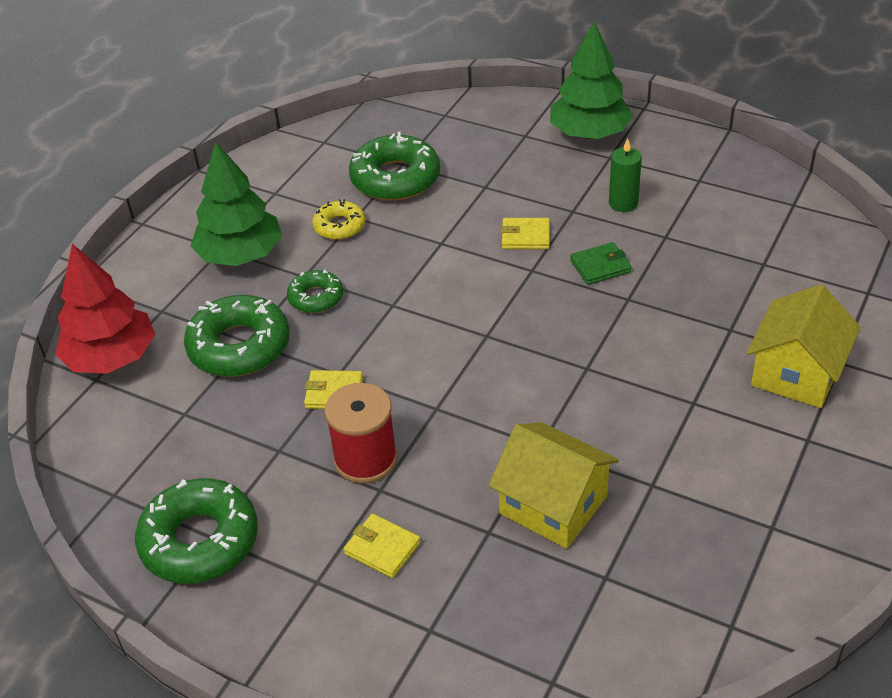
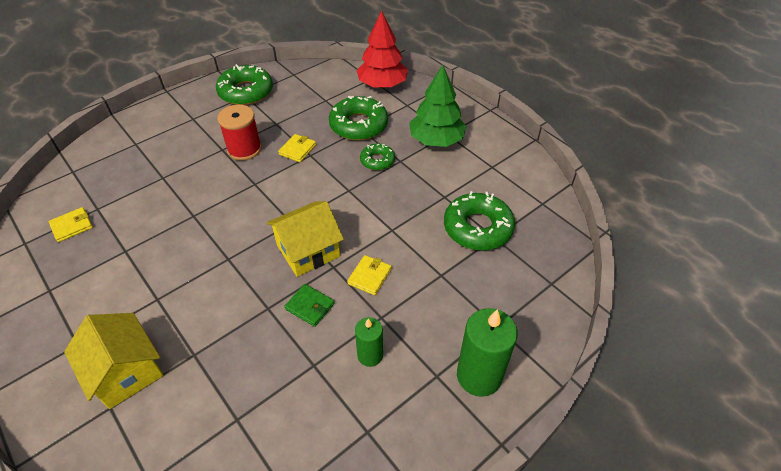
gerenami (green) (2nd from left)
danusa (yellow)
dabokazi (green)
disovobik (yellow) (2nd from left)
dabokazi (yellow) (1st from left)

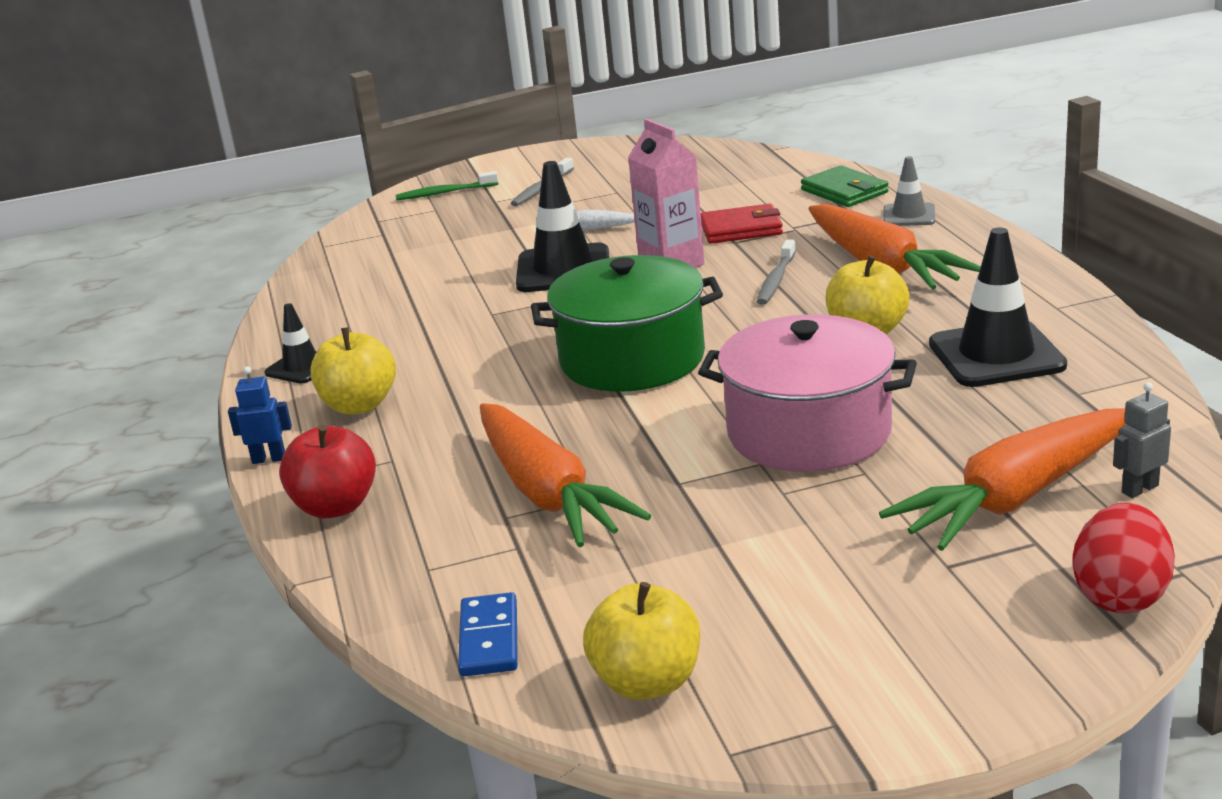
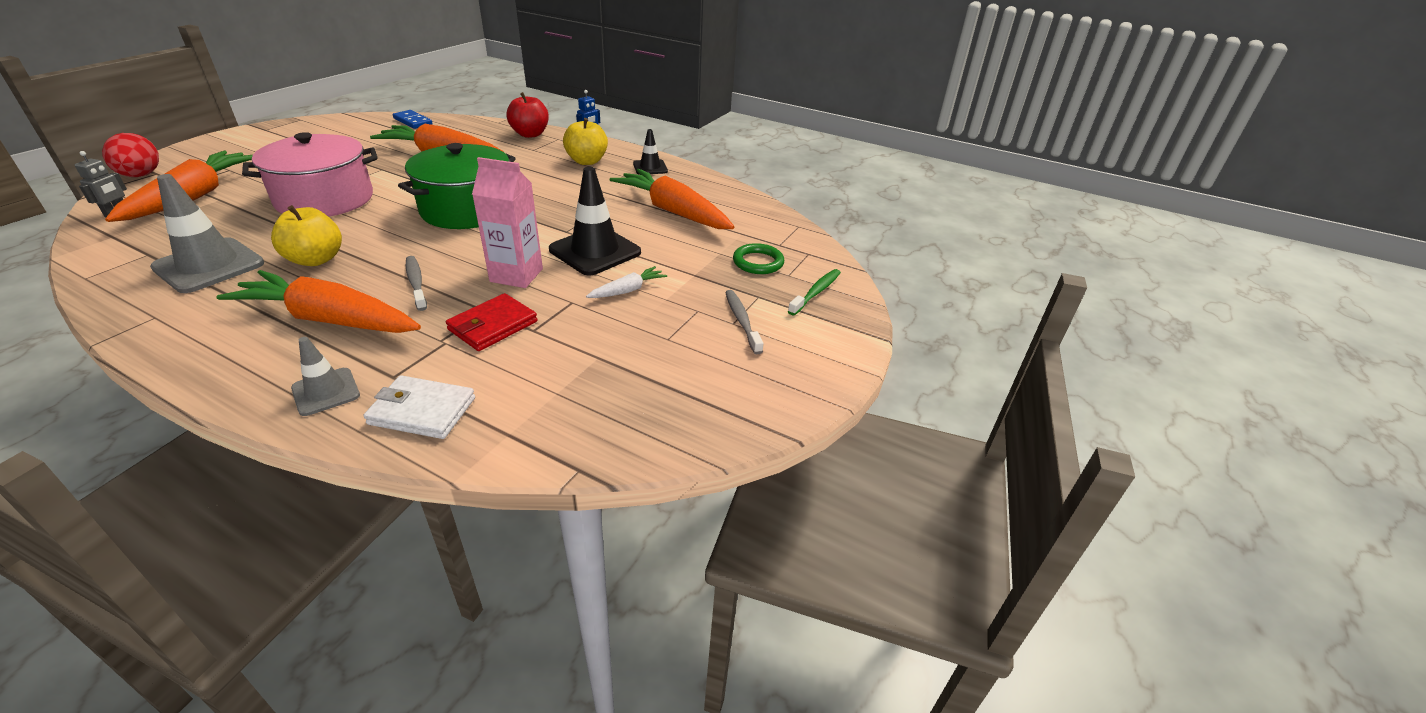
dabokazi (white)
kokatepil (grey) (1st from left)
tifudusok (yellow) (2nd from left in the first image)
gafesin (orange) (4th from left)
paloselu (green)

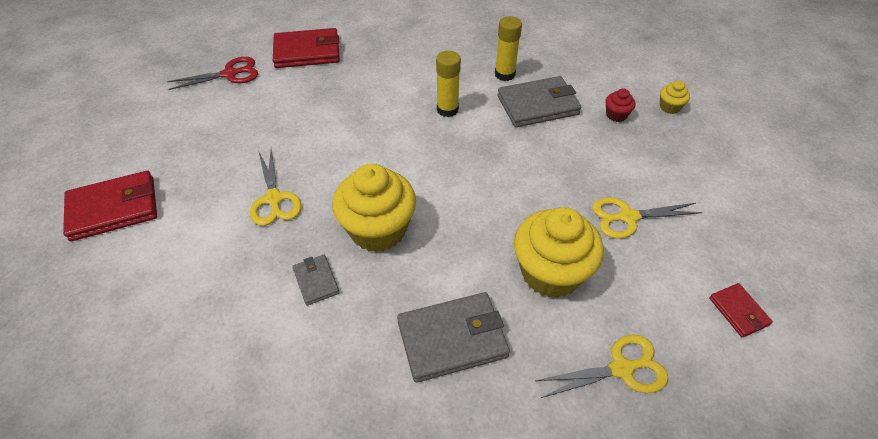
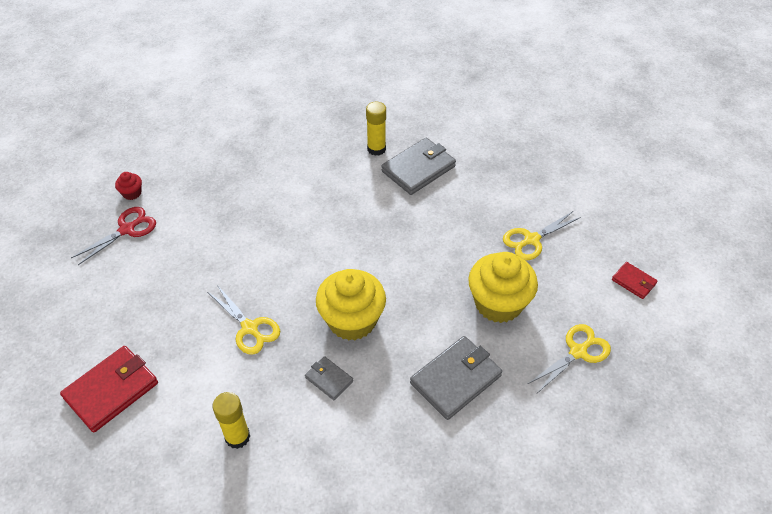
dabokazi (red) (2nd from left in the first image)
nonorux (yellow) (1st from left)
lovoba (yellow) (3rd from left in the first image)
lovoba (red)

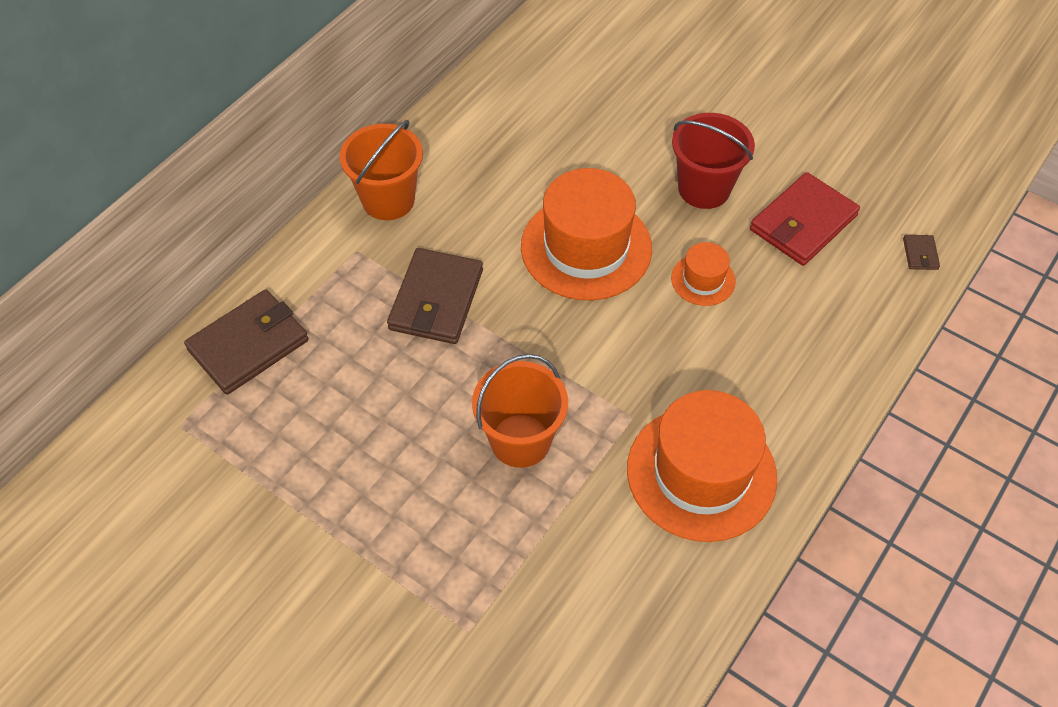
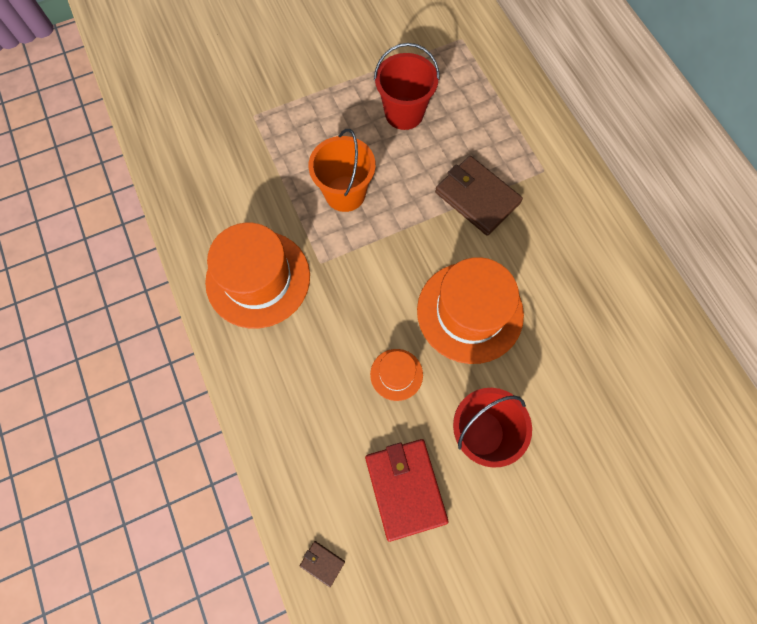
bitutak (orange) (1st from left in the first image)
dabokazi (brown) (1st from left in the first image)
bitutak (red) (1st from left)

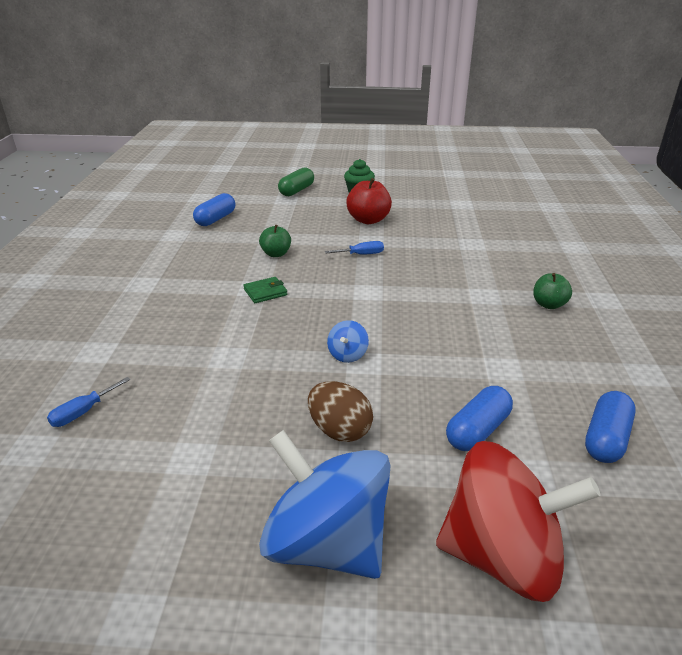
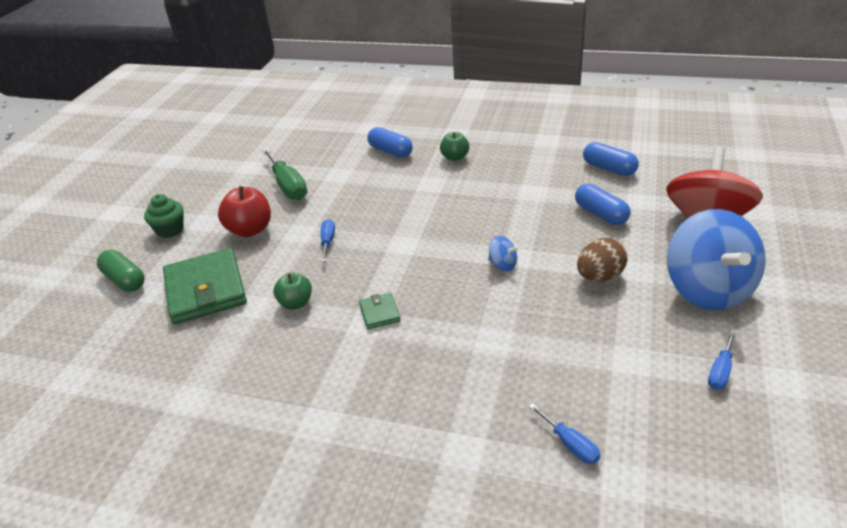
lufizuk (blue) (1st from left)
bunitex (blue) (2nd from left)
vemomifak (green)
dabokazi (green) (1st from left)
vemomifak (blue) (3rd from left)

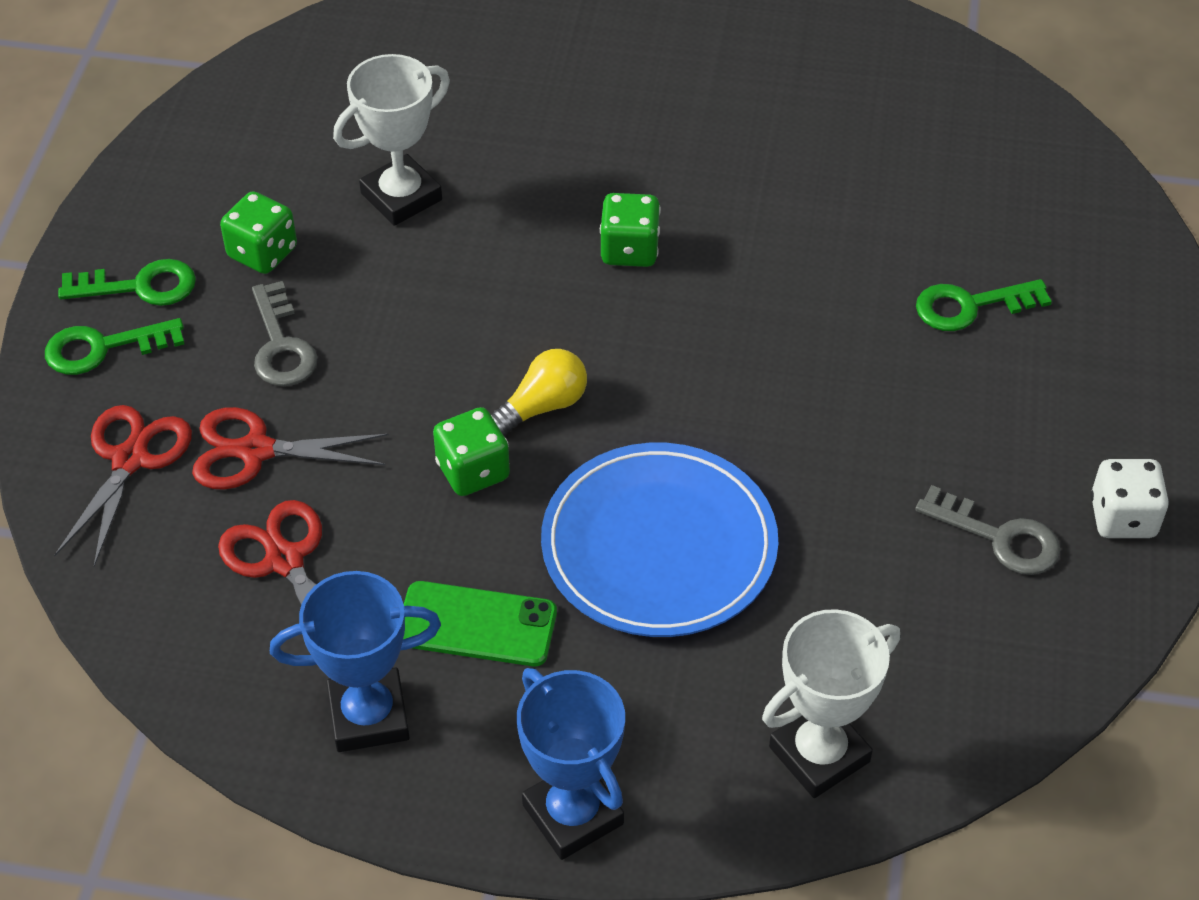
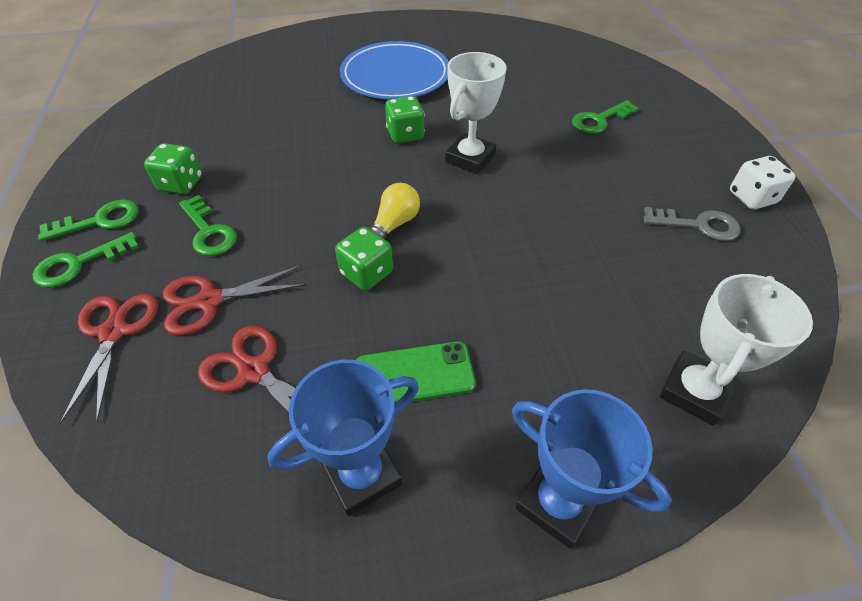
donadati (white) (1st from left)
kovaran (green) (3rd from left)
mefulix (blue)

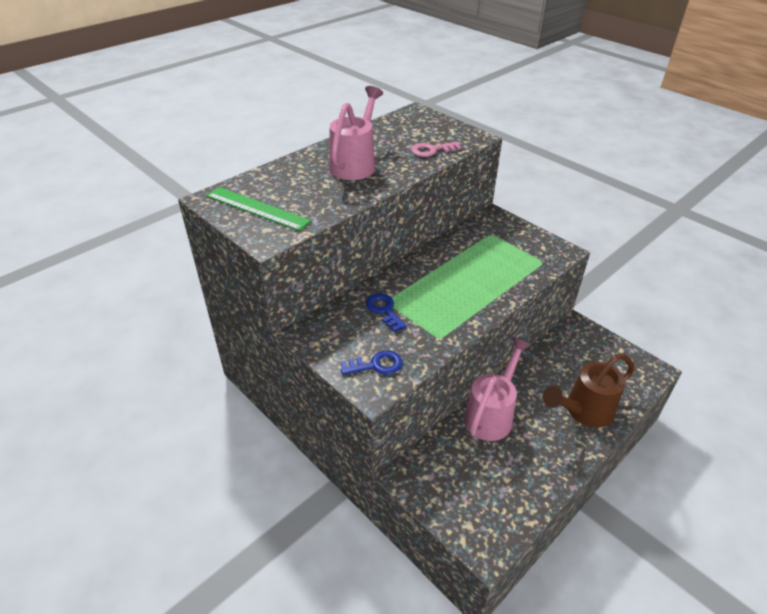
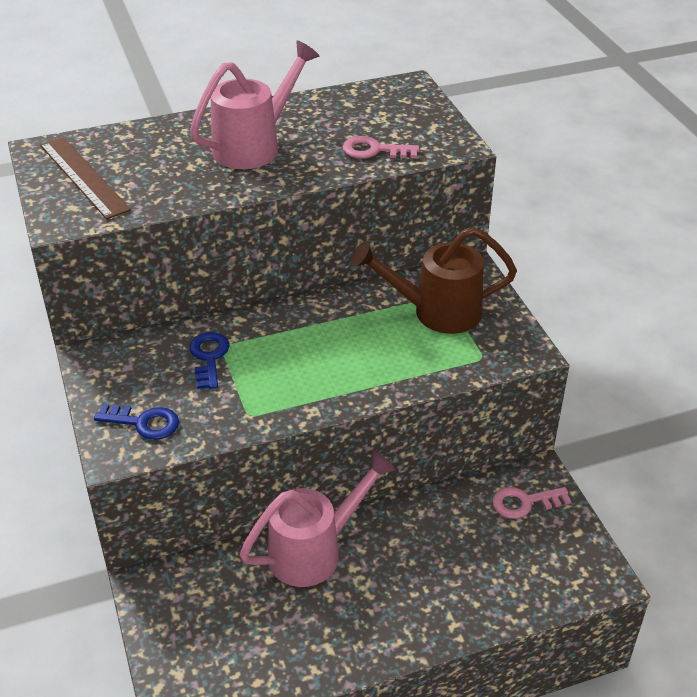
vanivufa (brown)
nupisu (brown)
kovaran (pink) (2nd from left)

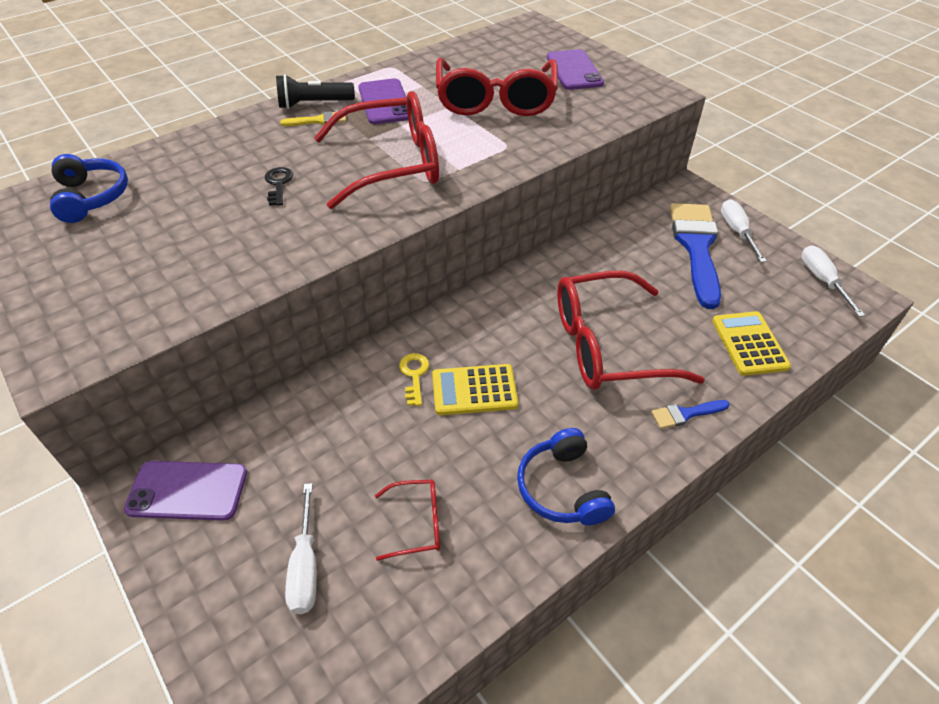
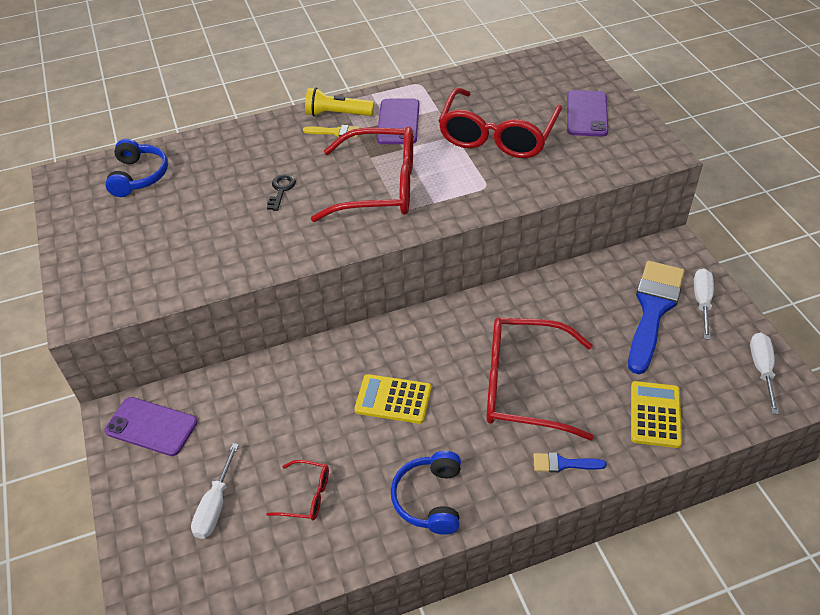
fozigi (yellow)
kovaran (yellow)

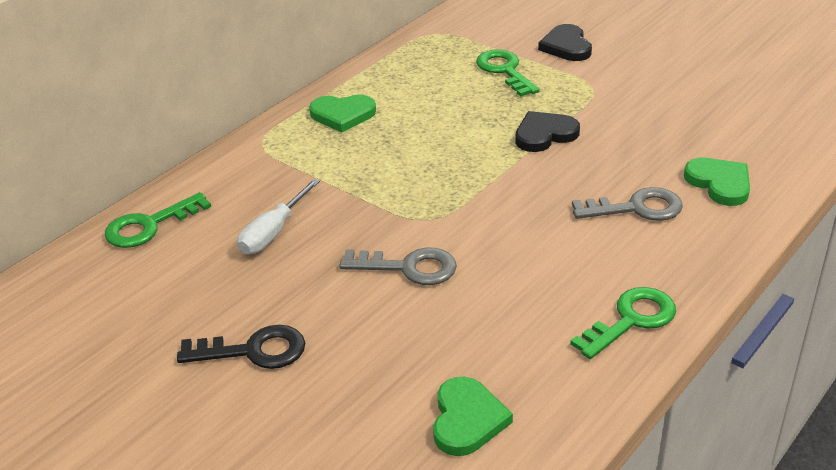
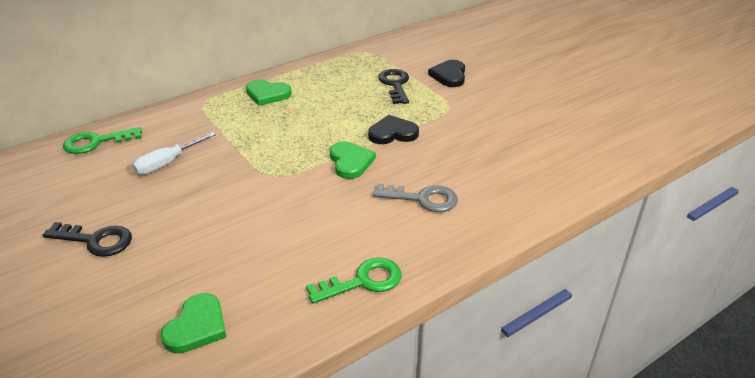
kovaran (black) (2nd from left)
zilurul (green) (3rd from left)
kovaran (grey) (1st from left in the first image)

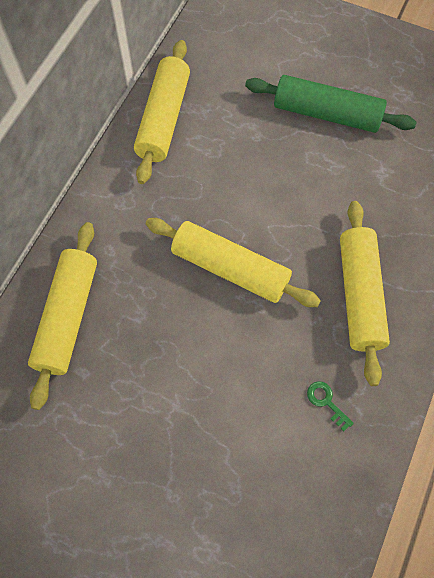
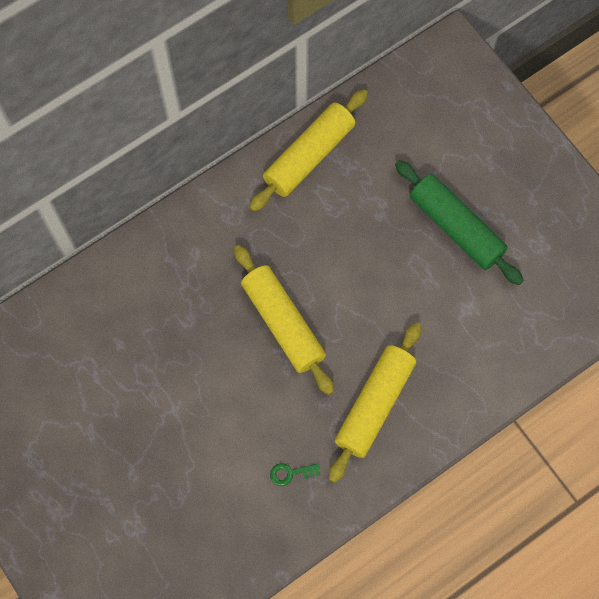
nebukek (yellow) (1st from left in the first image)
kovaran (green)

